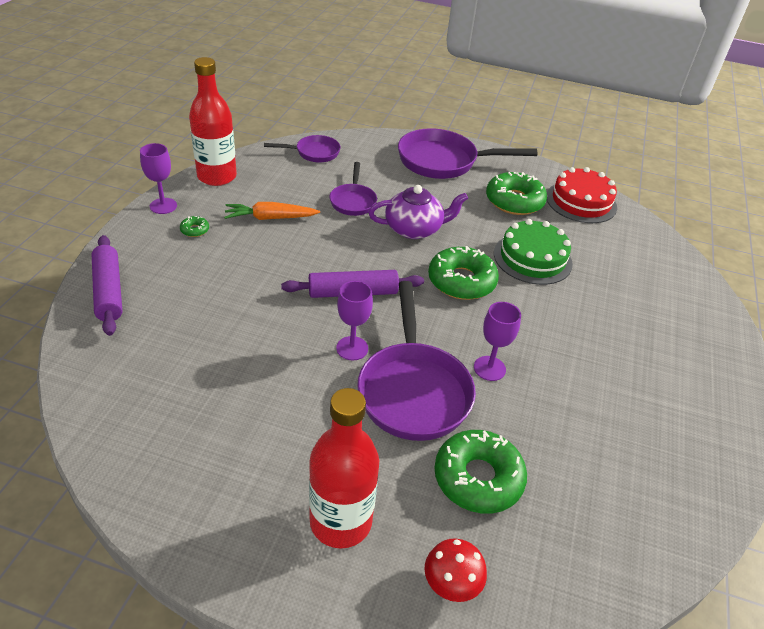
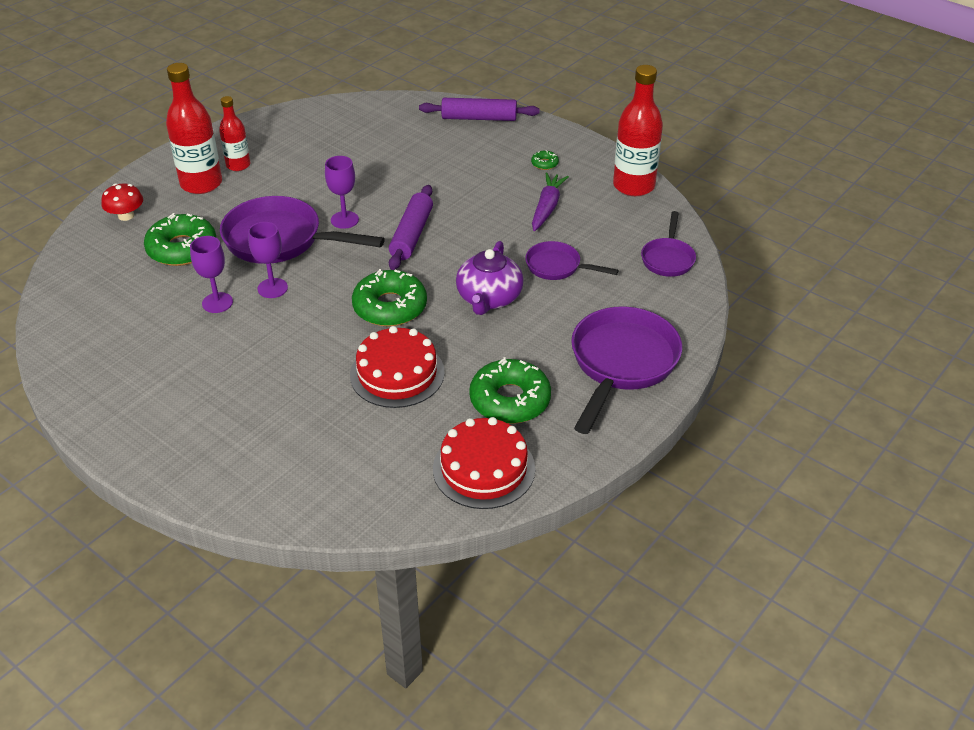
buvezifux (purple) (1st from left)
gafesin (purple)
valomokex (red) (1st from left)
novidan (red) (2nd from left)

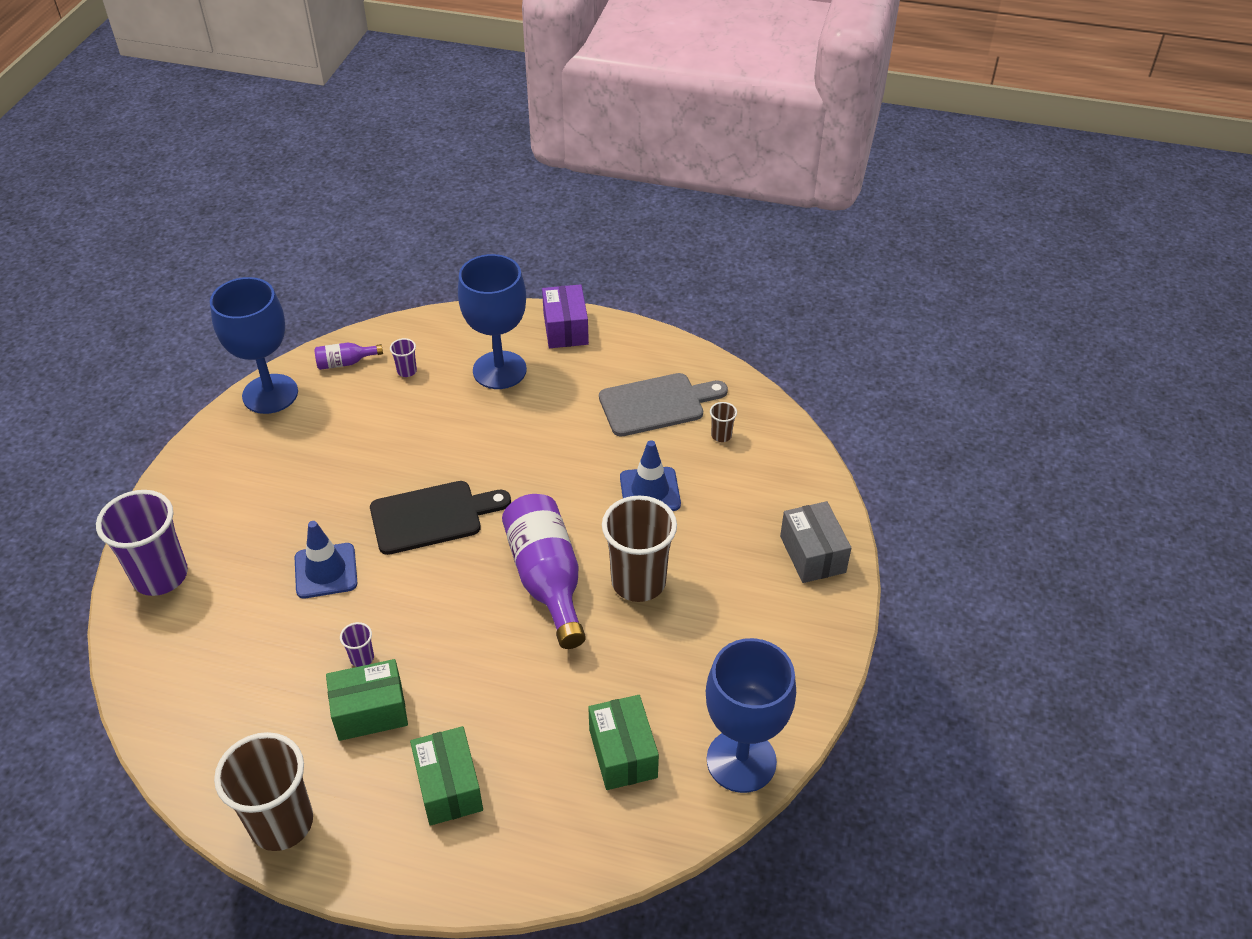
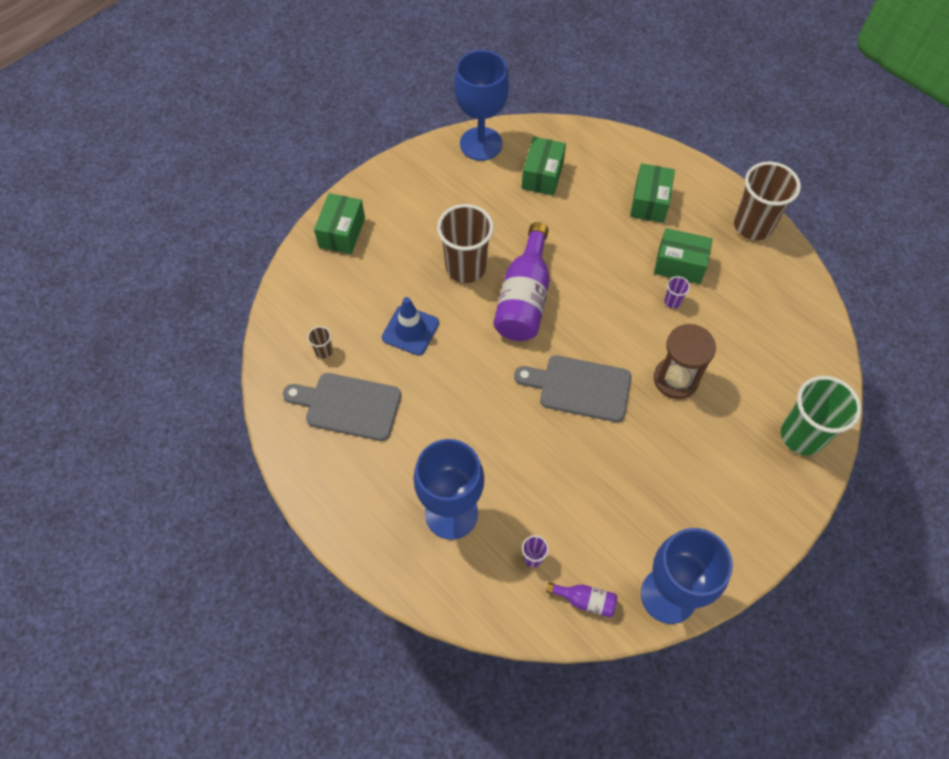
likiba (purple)
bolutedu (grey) (2nd from left)
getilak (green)
likiba (green) (1st from left)
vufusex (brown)

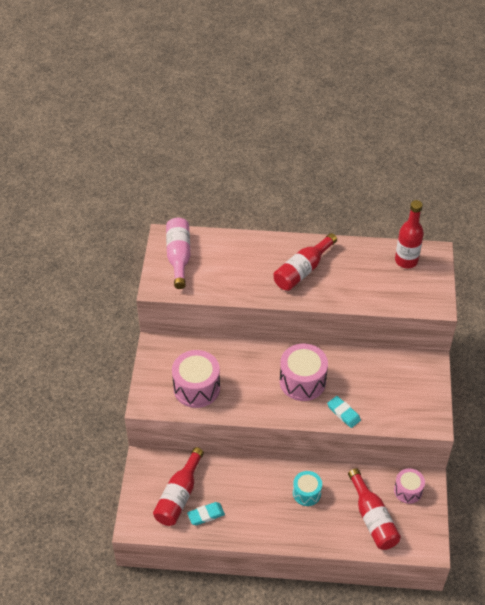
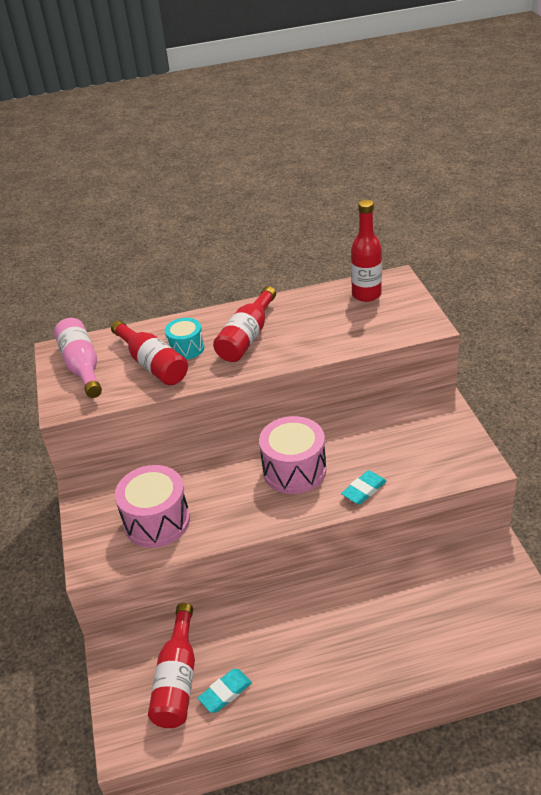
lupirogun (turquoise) (2nd from left)
novidan (red) (1st from left)
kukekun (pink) (3rd from left in the first image)
kukekun (turquoise)

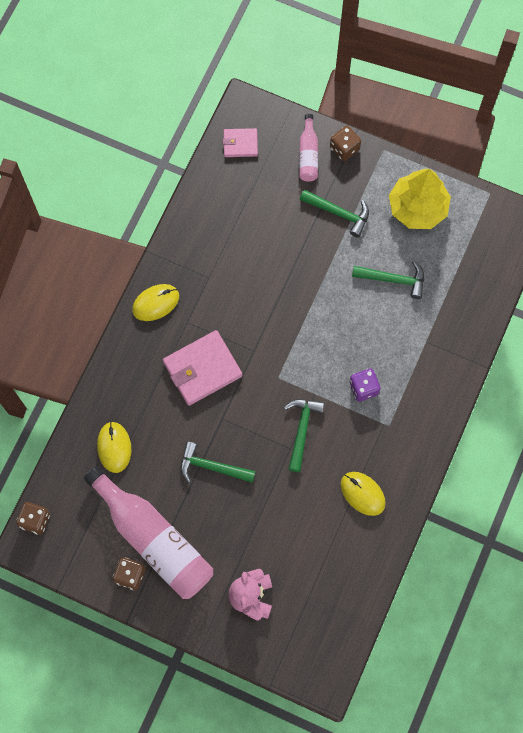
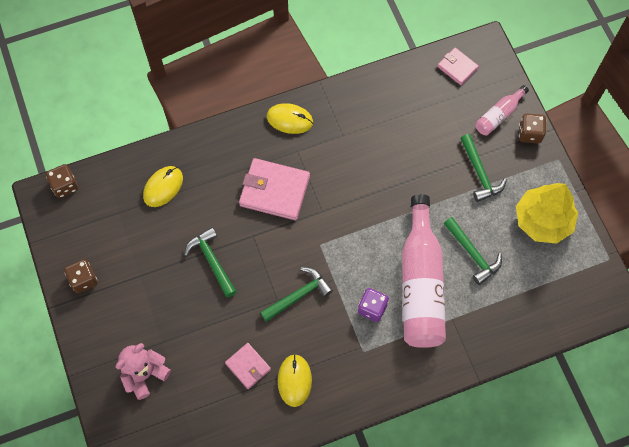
novidan (pink) (1st from left)
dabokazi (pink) (1st from left)

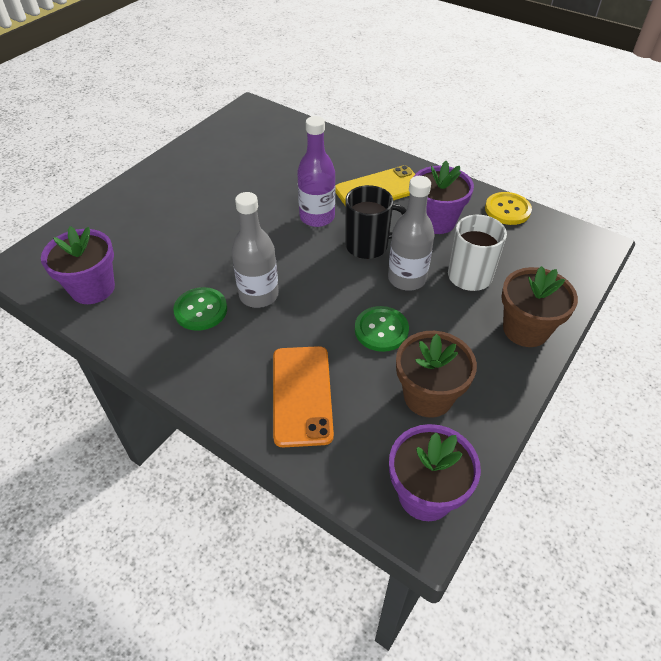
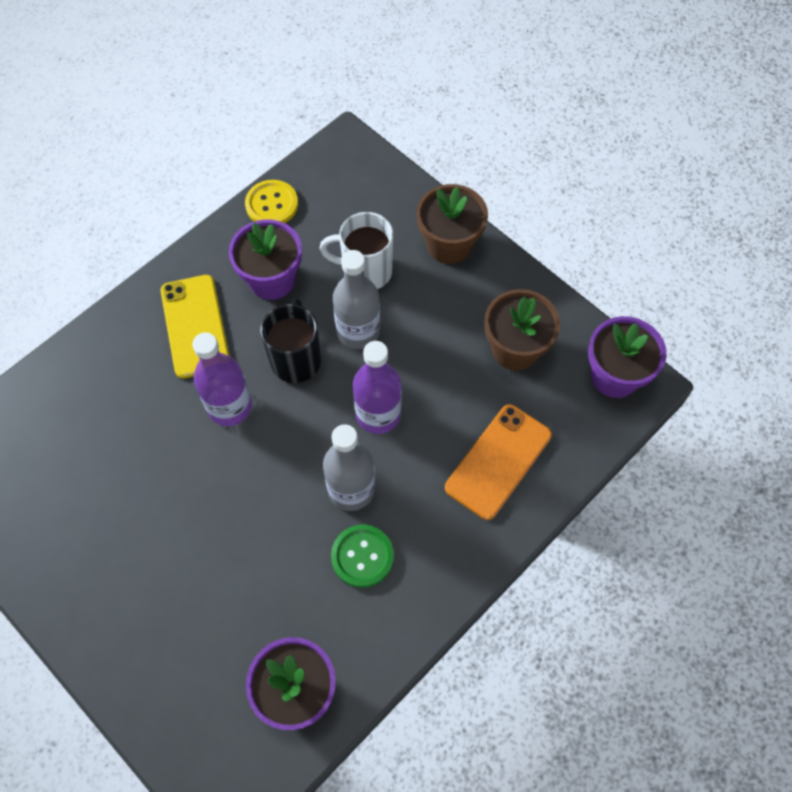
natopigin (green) (2nd from left in the first image)
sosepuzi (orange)
novidan (purple) (2nd from left)

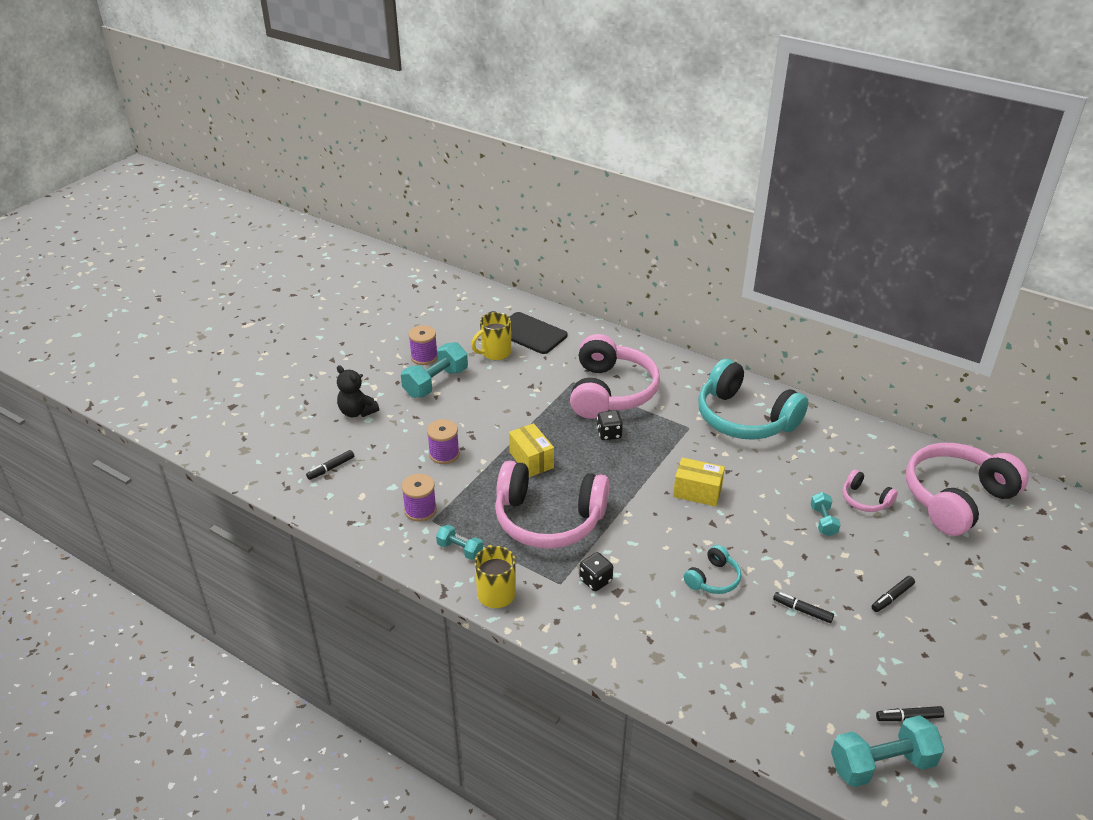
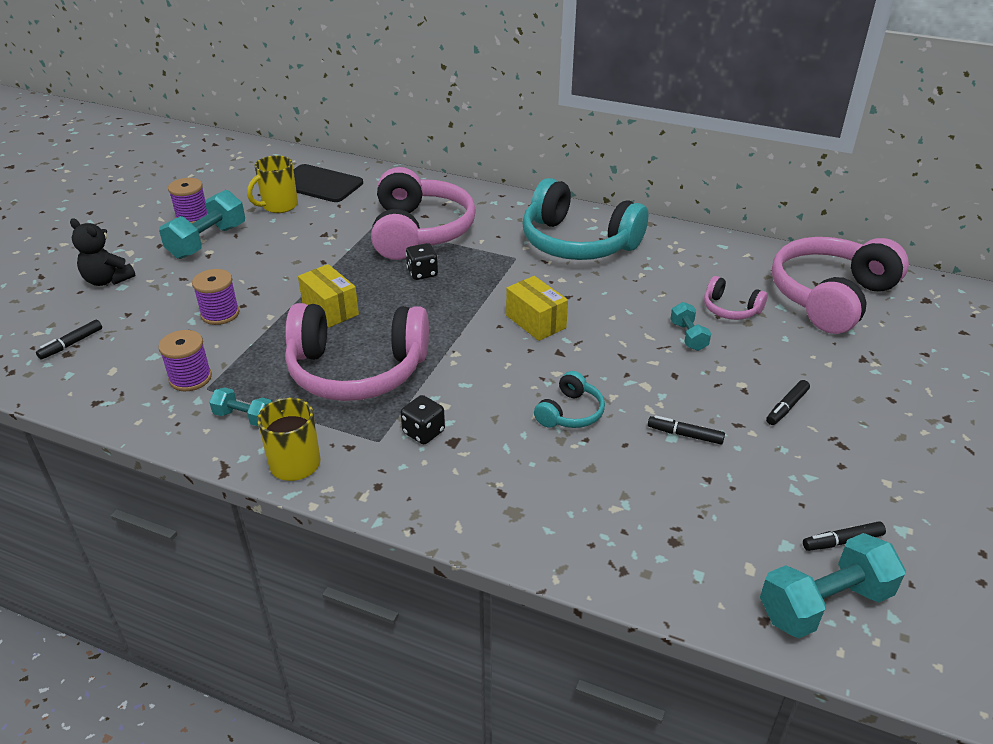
likiba (yellow) (2nd from left)

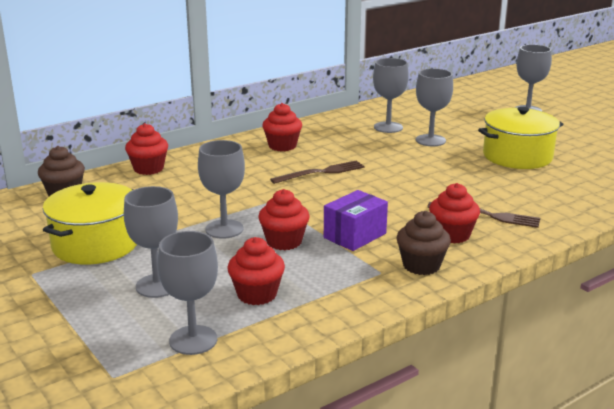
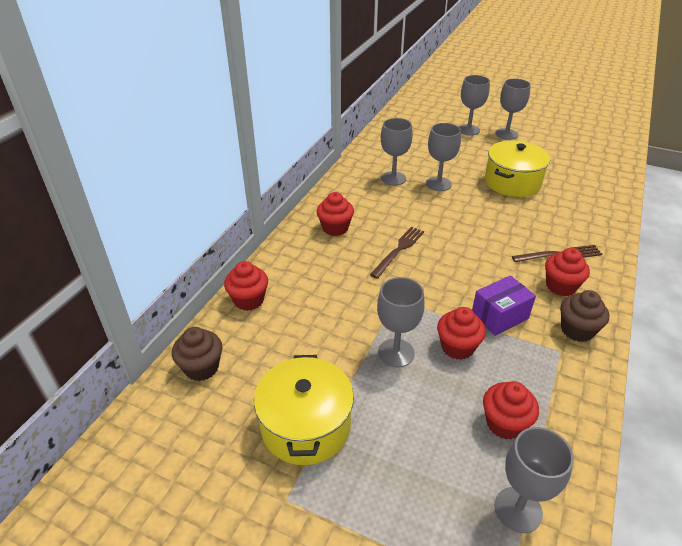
buvezifux (grey) (5th from left)
likiba (purple)

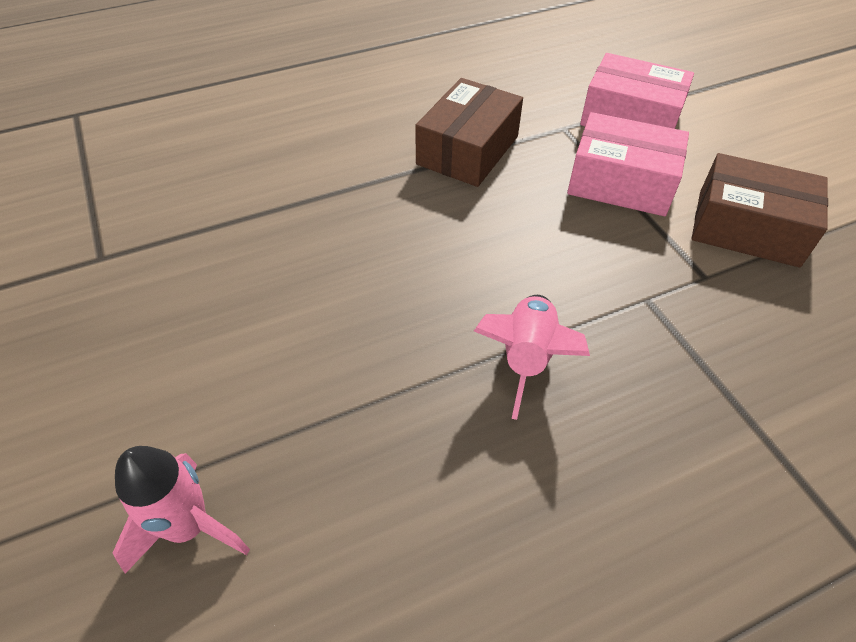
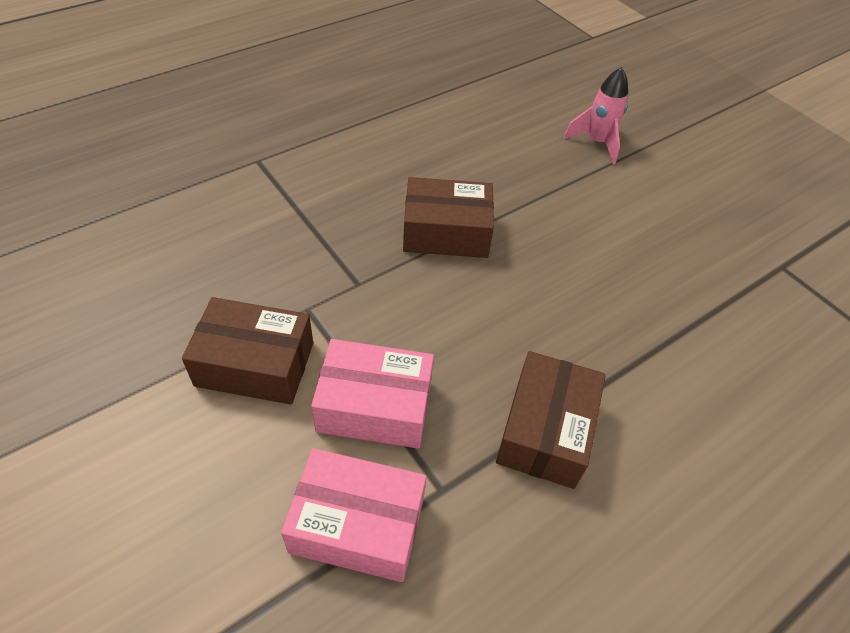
likiba (brown) (2nd from left)

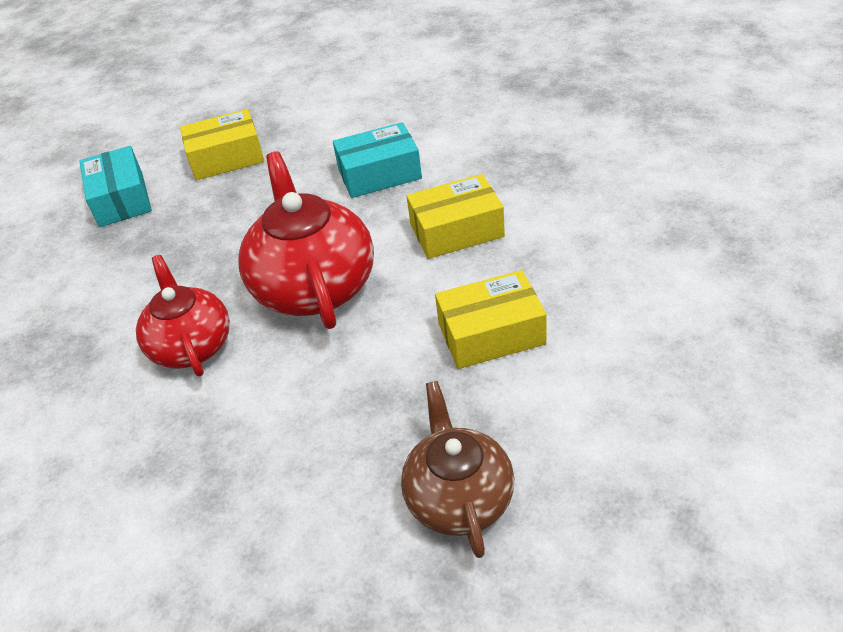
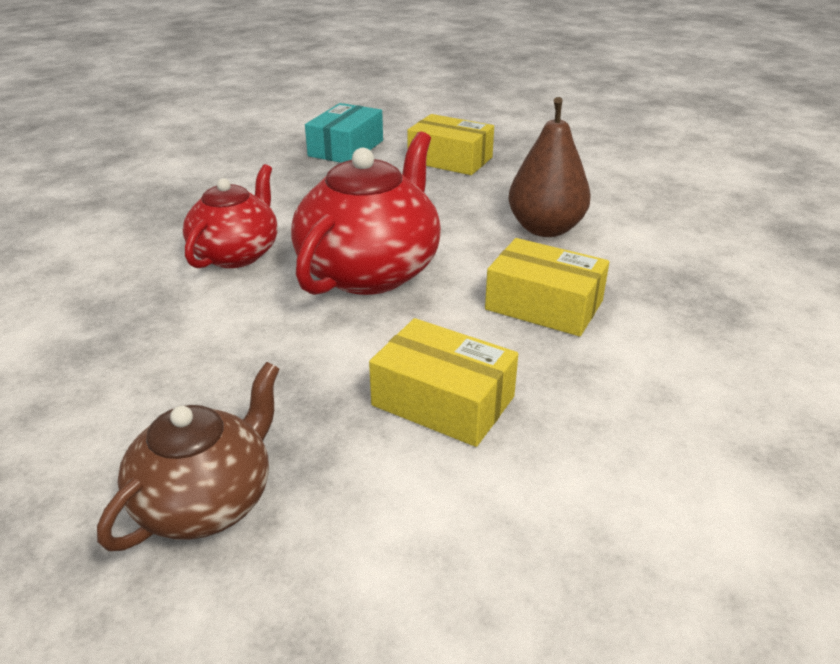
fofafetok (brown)

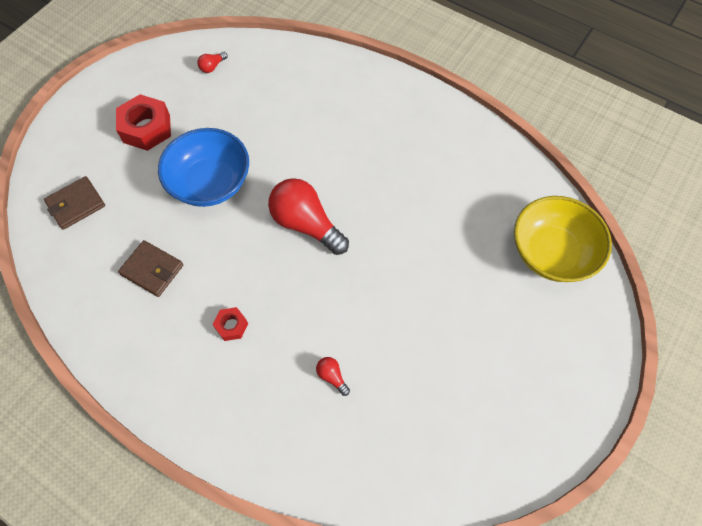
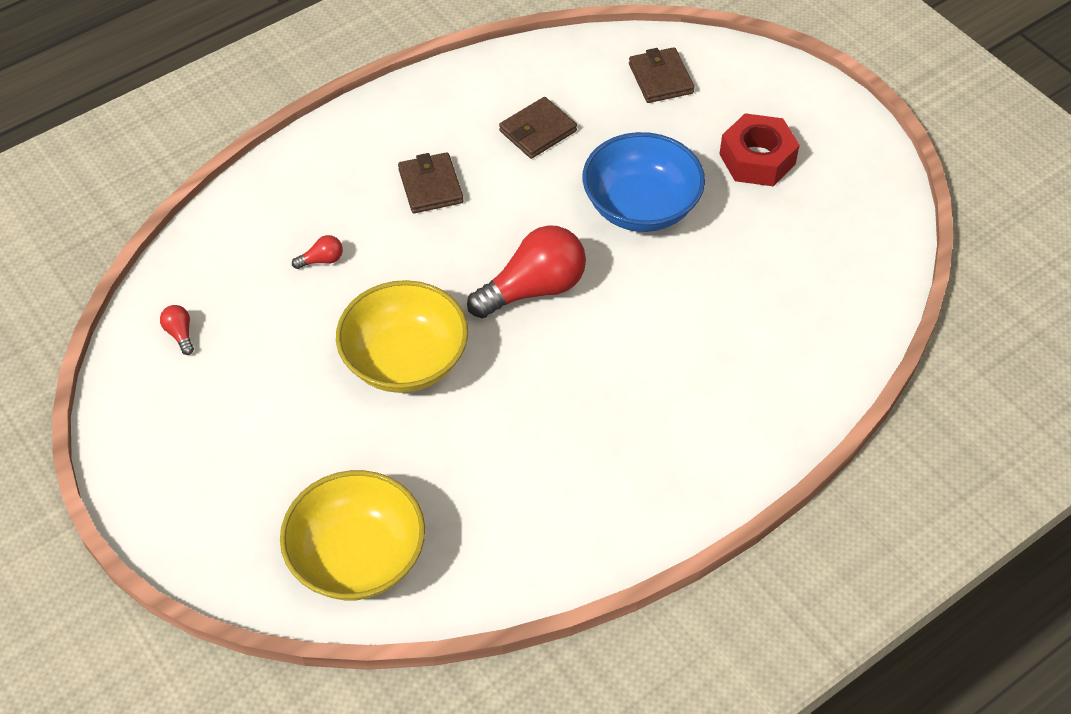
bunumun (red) (1st from left)
dabokazi (brown) (1st from left)
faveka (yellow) (2nd from left)

